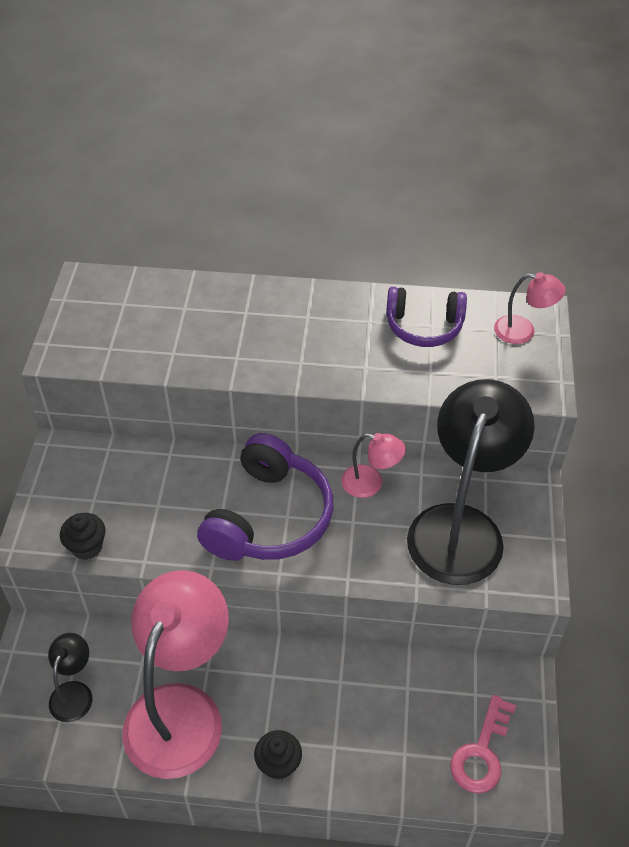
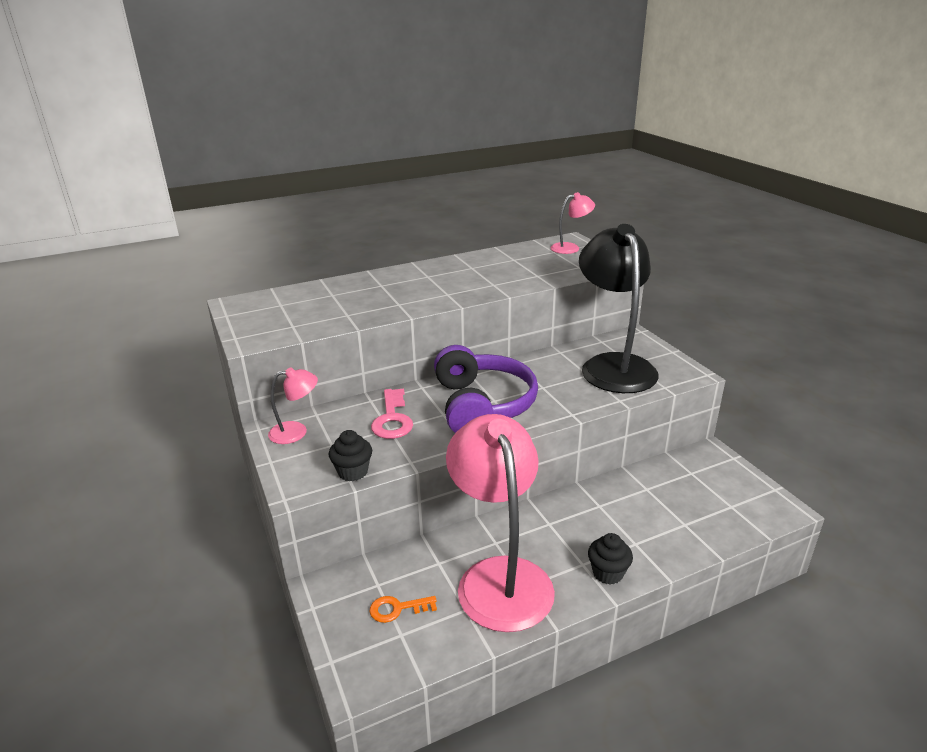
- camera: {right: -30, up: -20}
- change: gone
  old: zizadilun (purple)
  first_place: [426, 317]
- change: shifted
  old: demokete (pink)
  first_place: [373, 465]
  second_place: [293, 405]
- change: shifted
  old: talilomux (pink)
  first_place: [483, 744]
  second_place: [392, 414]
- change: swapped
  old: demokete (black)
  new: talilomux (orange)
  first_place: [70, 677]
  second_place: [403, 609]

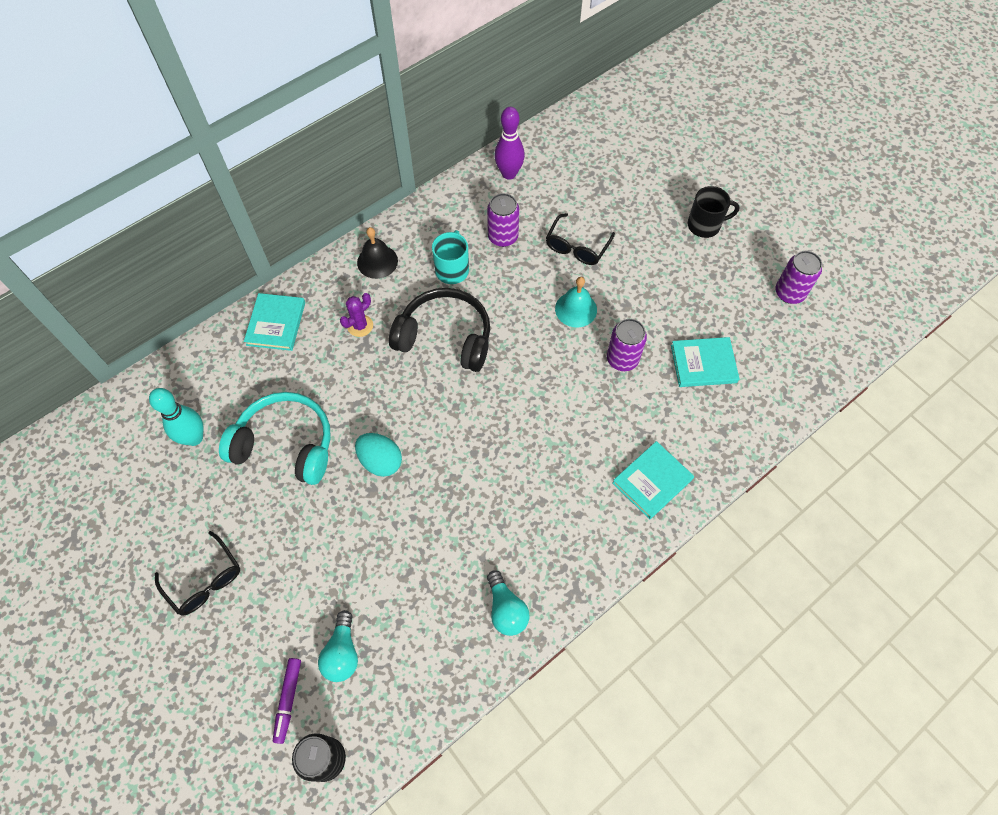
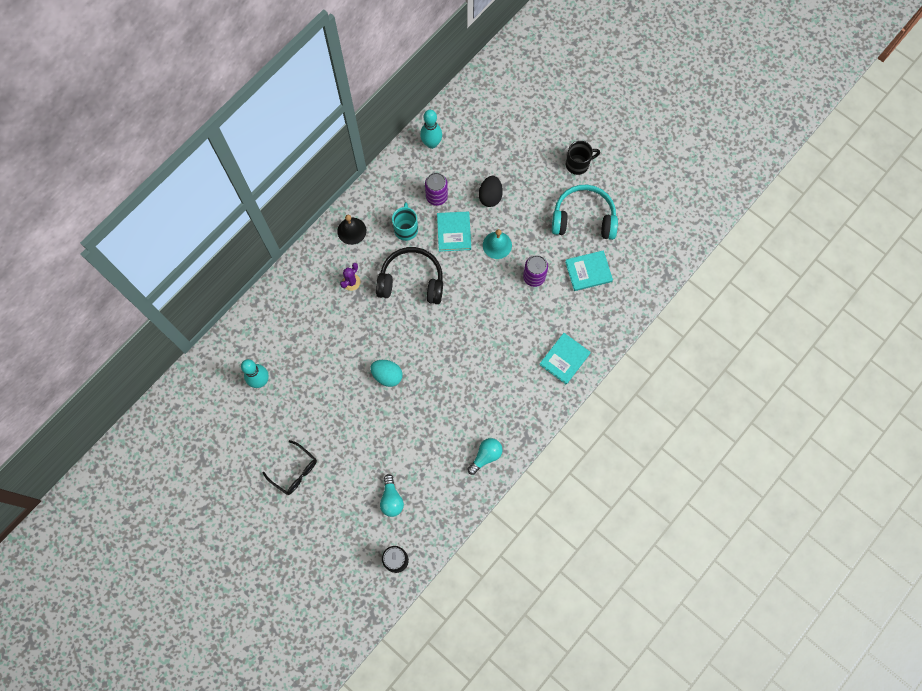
- camera: {right: -10, up: 10}
- change: gone
  old: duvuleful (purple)
  first_place: [287, 701]
- change: gone
  old: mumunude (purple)
  first_place: [798, 277]
- change: shifted
  old: zizadilun (turquoise)
  first_place: [275, 438]
  second_place: [585, 212]
- change: shifted
  old: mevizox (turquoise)
  first_place: [274, 322]
  second_place: [454, 231]
- change: swapped
  old: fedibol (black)
  new: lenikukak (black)
  first_place: [580, 239]
  second_place: [491, 191]
- change: repainted
  old: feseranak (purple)
  new: feseranak (turquoise)
  first_place: [509, 143]
  second_place: [431, 129]
- change: rotated
  old: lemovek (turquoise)
  first_place: [508, 603]
  second_place: [485, 456]
  degrees: -105

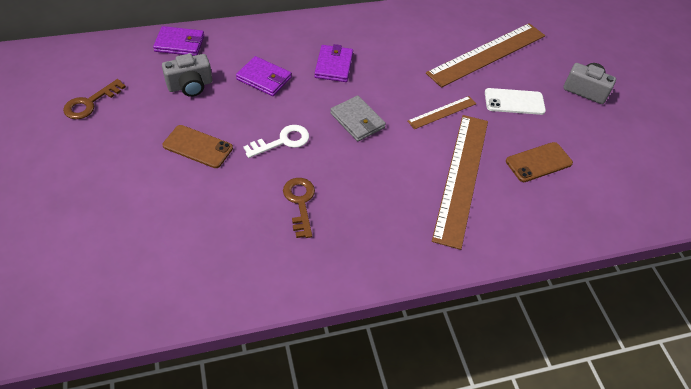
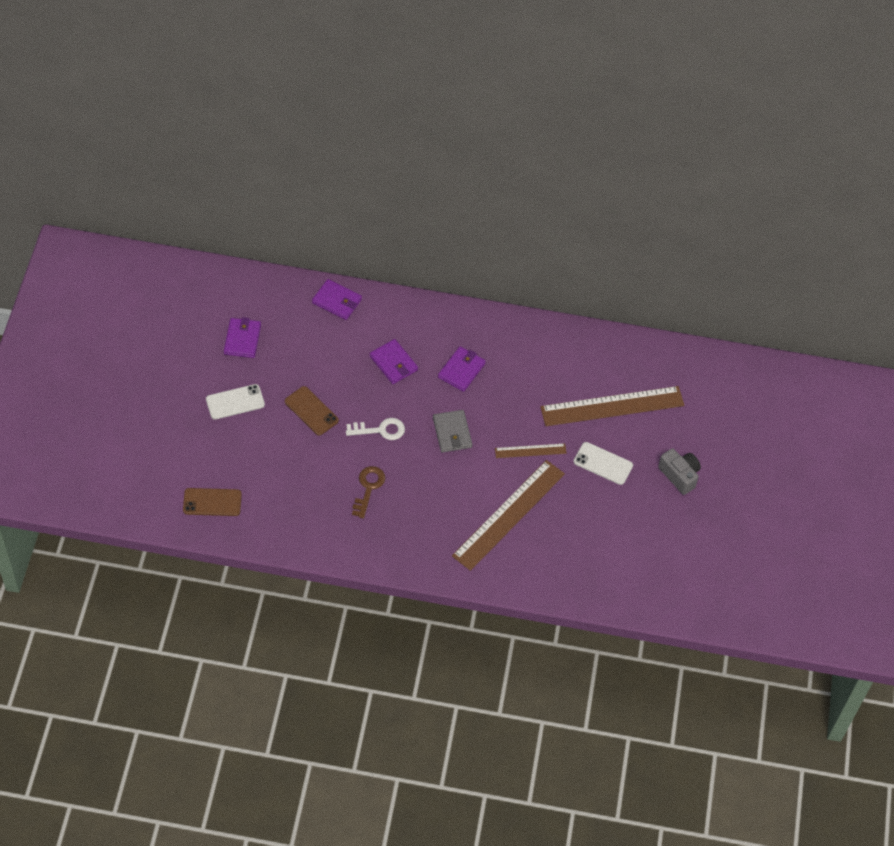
- camera: {right: 25, up: 5}
- change: gone
  old: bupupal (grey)
  first_place: [187, 75]
- change: new
  new: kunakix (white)
  second_place: [235, 402]
- change: shifted
  old: kunakix (brown)
  first_place: [539, 162]
  second_place: [212, 502]
- change: swapped
  old: talilomux (brown)
  new: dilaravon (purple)
  first_place: [94, 99]
  second_place: [242, 337]

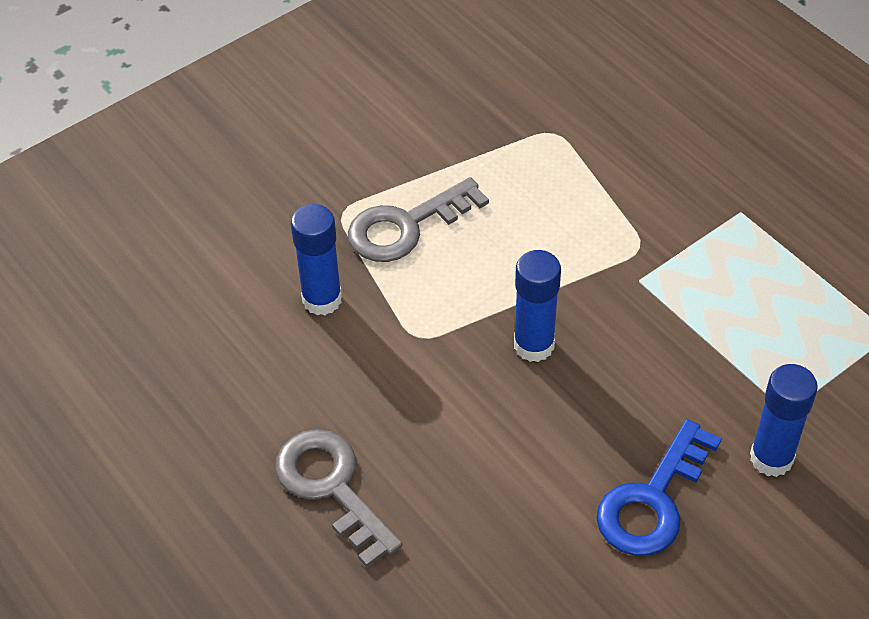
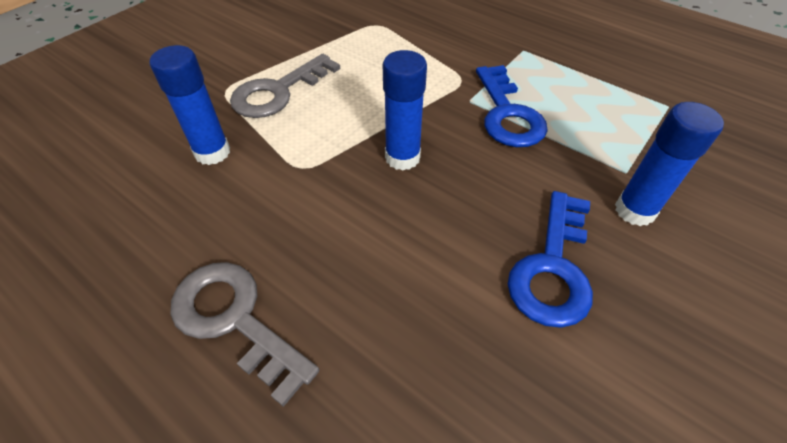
- camera: {right: -15, up: 0}
- change: new
  new: talilomux (blue)
  second_place: [512, 106]

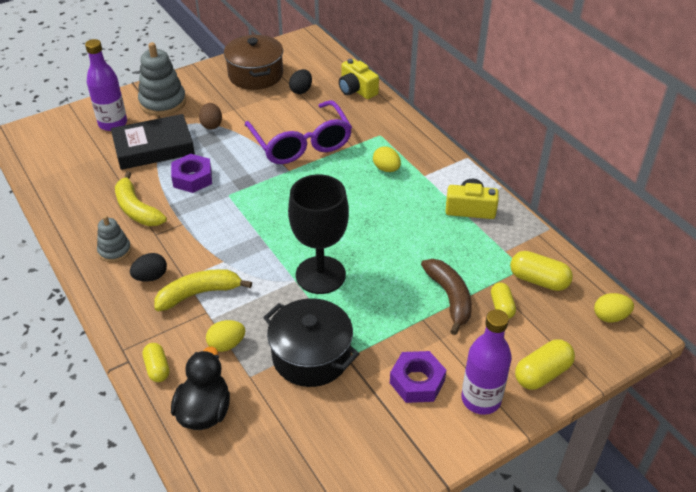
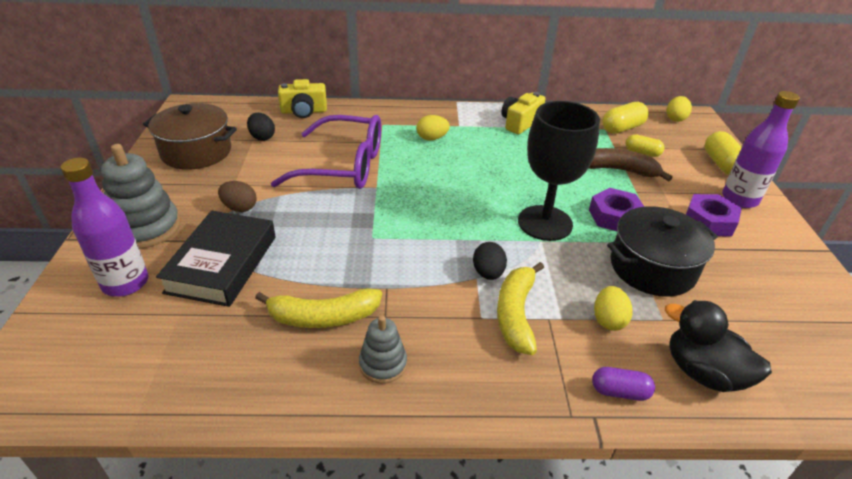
- camera: {right: -60, up: -5}
- change: shifted
  old: lenikukak (black)
  first_place: [148, 267]
  second_place: [490, 261]
- change: shifted
  old: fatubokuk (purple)
  first_place: [191, 173]
  second_place: [616, 209]
- change: repainted
  old: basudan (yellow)
  new: basudan (purple)
  first_place: [155, 362]
  second_place: [623, 384]

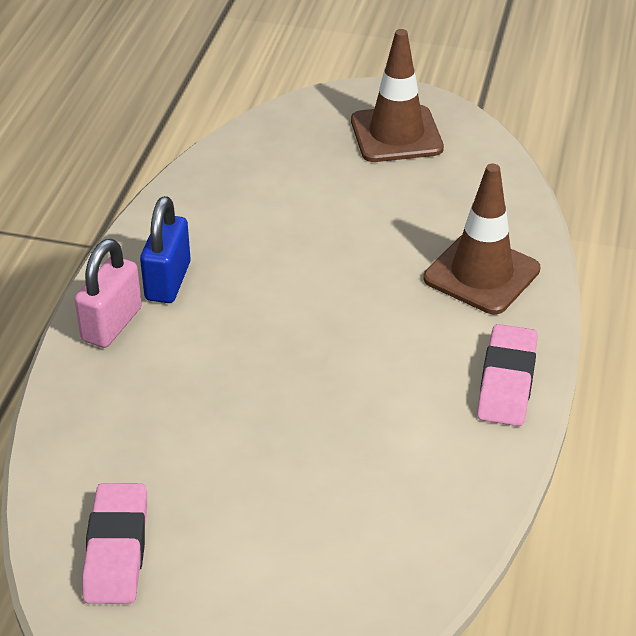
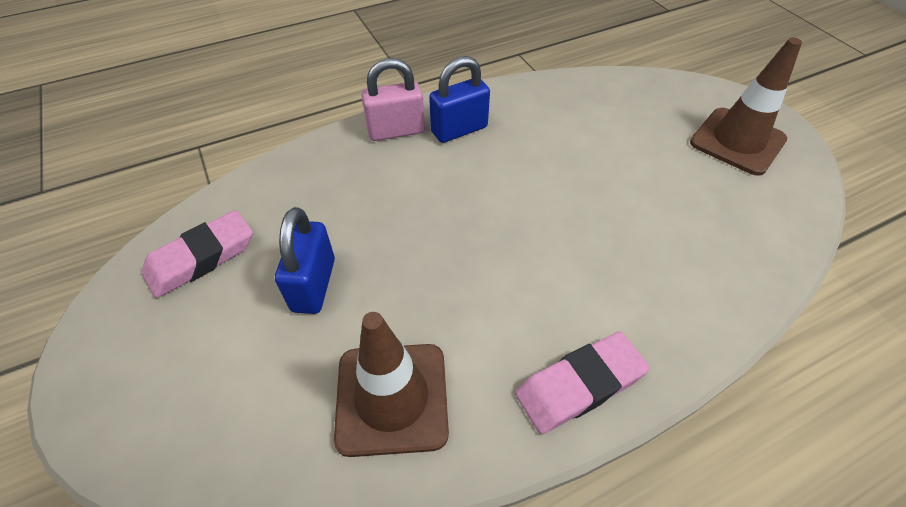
- camera: {right: 50, up: 10}
- change: new
  new: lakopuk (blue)
  second_place: [305, 260]
- change: shifted
  old: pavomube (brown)
  first_place: [482, 239]
  second_place: [391, 384]

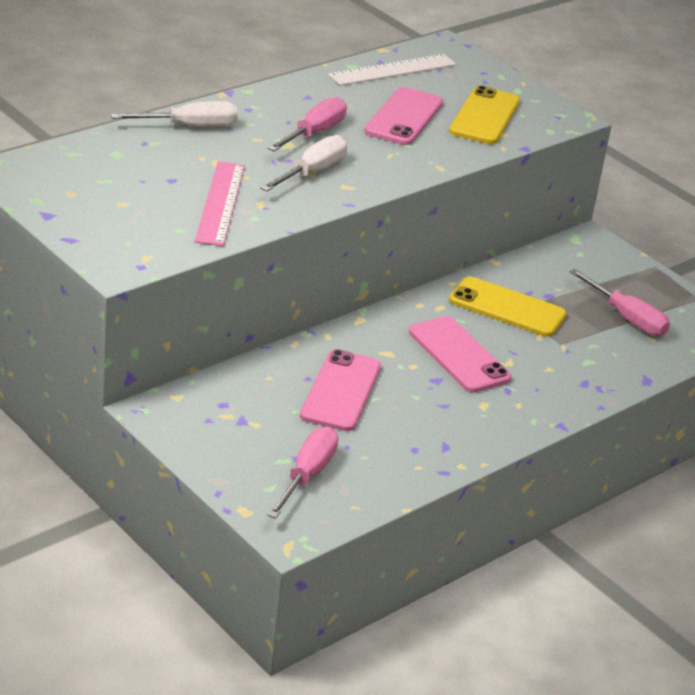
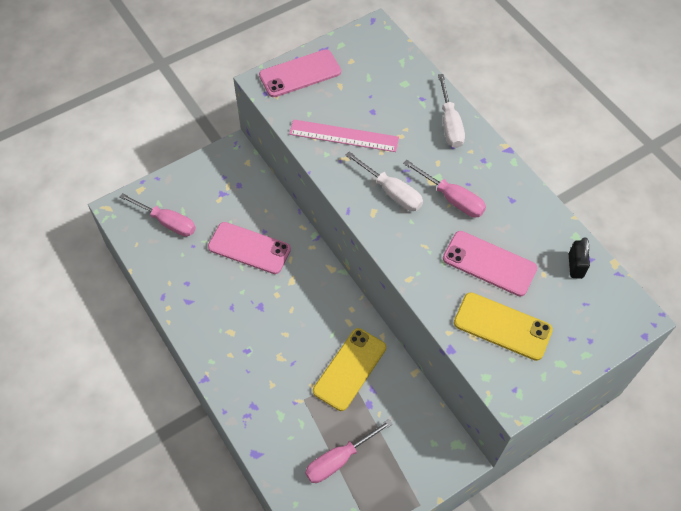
- camera: {right: 100, up: 25}
- change: shifted
  old: kunakix (pink)
  first_place: [460, 354]
  second_place: [300, 73]
- change: swapped
  old: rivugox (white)
  new: lakopuk (black)
  first_place: [392, 70]
  second_place: [579, 258]

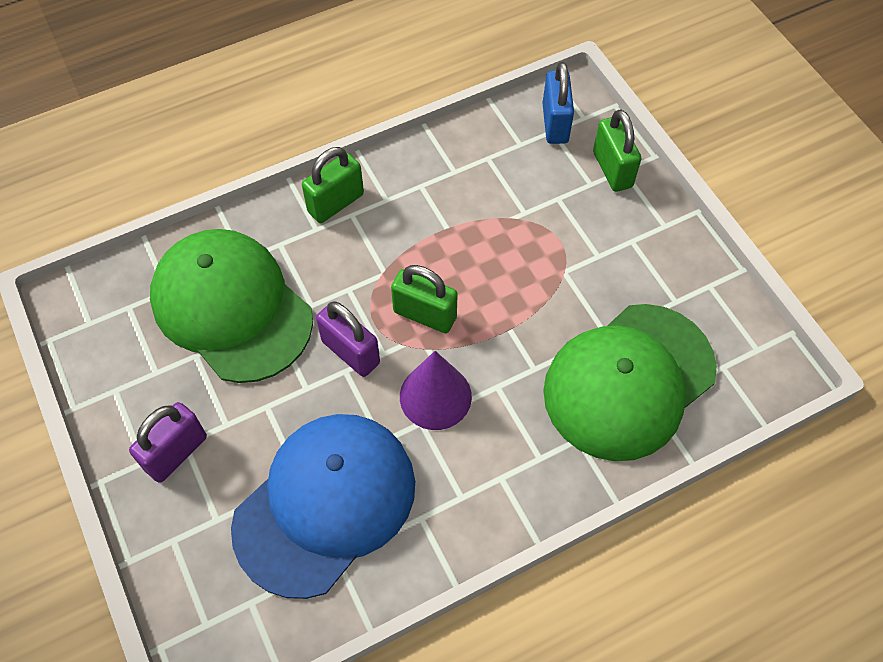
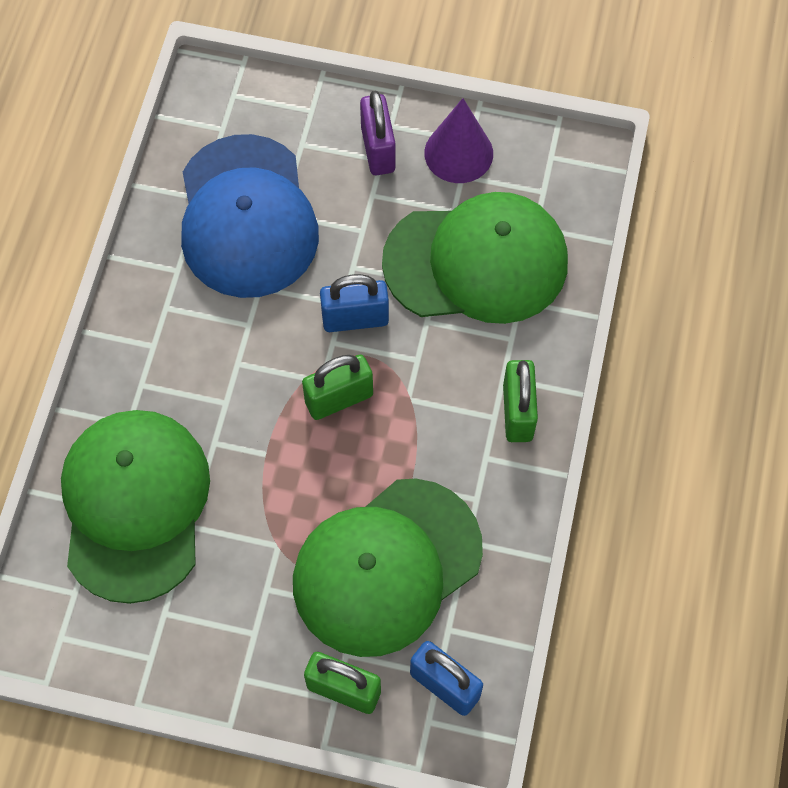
- camera: {right: 130, up: 5}
- change: new
  new: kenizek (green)
  second_place: [388, 568]
- change: shifted
  old: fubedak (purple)
  first_place: [436, 390]
  second_place: [458, 140]
- change: repainted
  old: lakopuk (purple)
  new: lakopuk (blue)
  first_place: [348, 339]
  second_place: [354, 303]

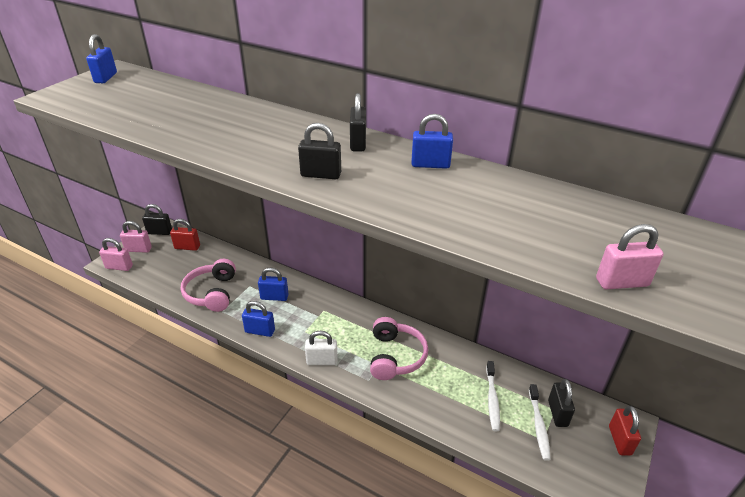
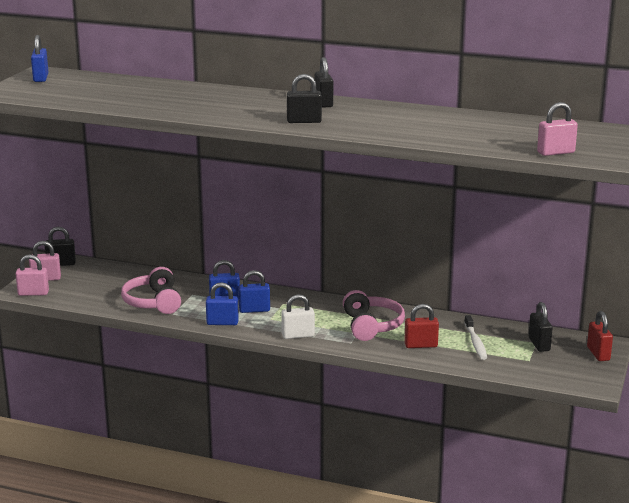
- camera: {right: -10, up: -15}
- change: gone
  old: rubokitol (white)
  first_place: [540, 422]
- change: shifted
  old: lakopuk (red)
  first_place: [185, 235]
  second_place: [421, 326]
- change: shifted
  old: lakopuk (blue)
  first_place: [432, 141]
  second_place: [254, 291]

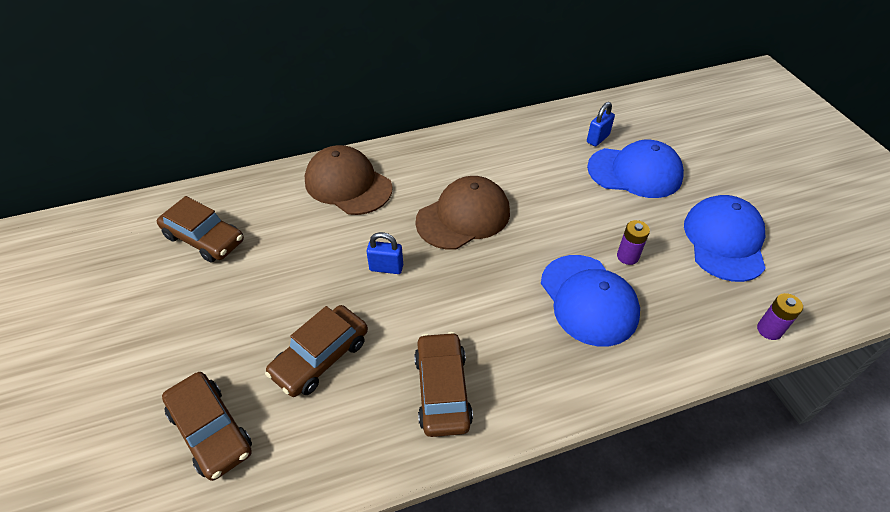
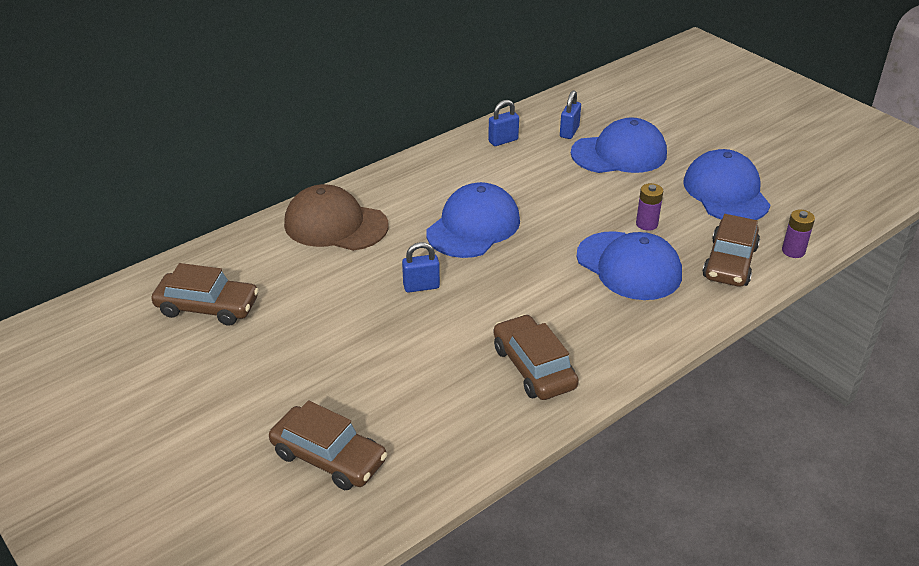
- camera: {right: -20, up: -10}
- change: new
  new: lakopuk (blue)
  second_place: [503, 123]
- change: shifted
  old: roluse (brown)
  first_place: [316, 351]
  second_place: [731, 250]
- change: repainted
  old: kenizek (brown)
  new: kenizek (blue)
  first_place: [462, 213]
  second_place: [473, 220]

